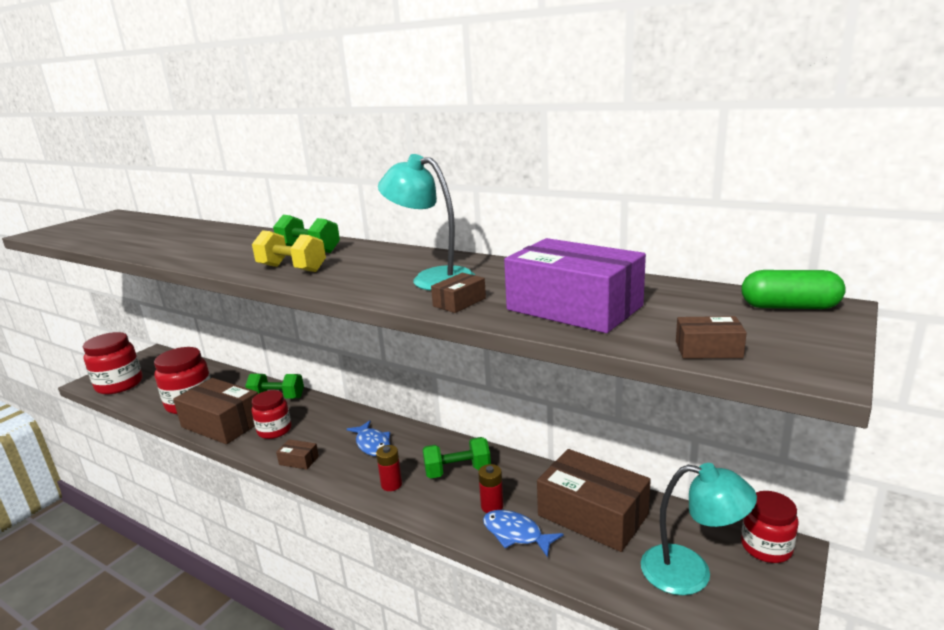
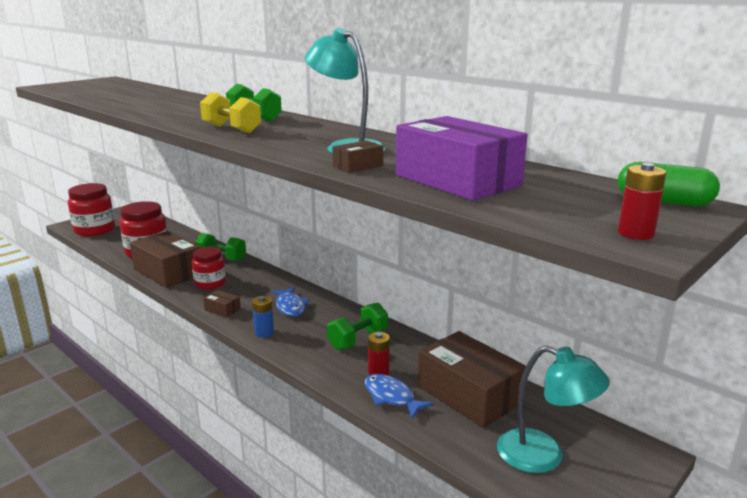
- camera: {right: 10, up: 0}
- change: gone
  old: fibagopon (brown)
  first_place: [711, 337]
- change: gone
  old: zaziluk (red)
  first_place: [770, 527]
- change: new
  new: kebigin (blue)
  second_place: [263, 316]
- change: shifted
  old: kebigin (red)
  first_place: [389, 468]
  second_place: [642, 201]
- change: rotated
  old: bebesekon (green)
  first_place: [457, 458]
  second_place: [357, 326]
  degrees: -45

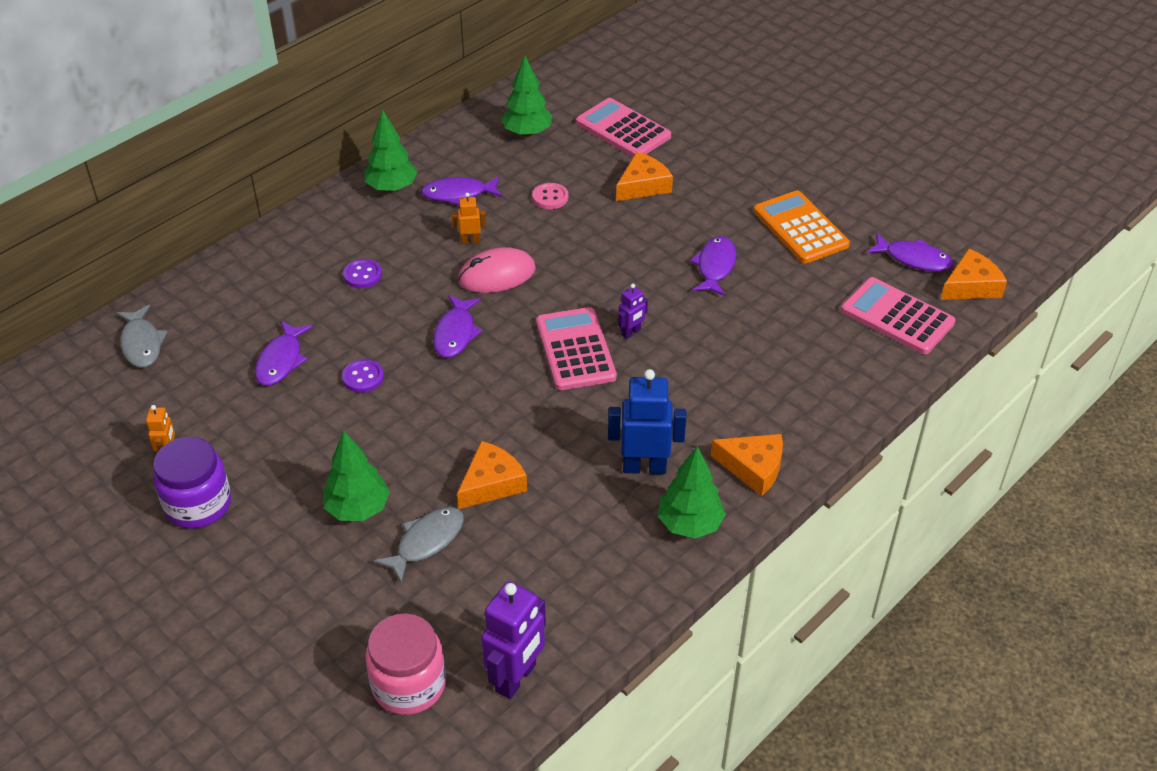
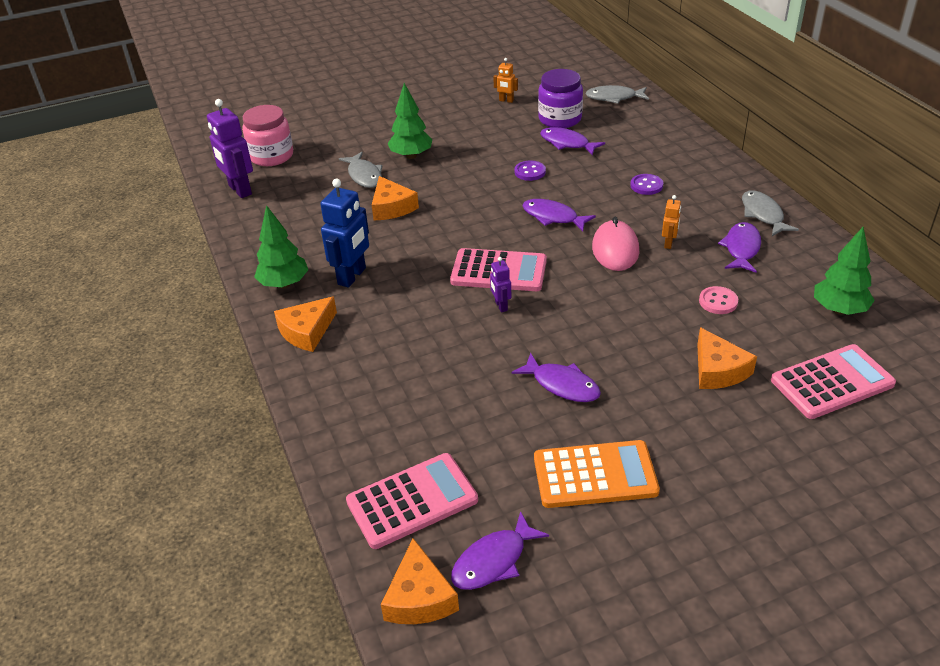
- camera: {right: 115, up: -5}
- change: shifted
  old: zaziluk (purple)
  first_place: [192, 483]
  second_place: [560, 98]
- change: swapped
  old: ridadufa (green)
  new: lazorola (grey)
  first_place: [391, 150]
  second_place: [770, 213]

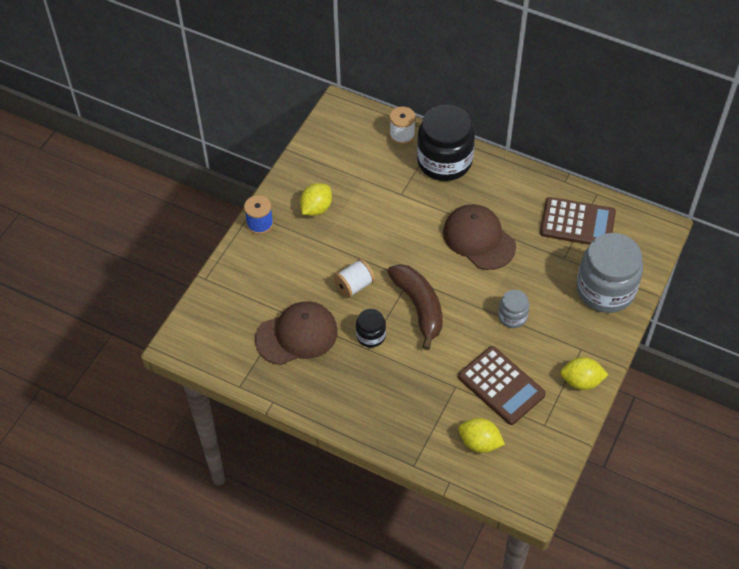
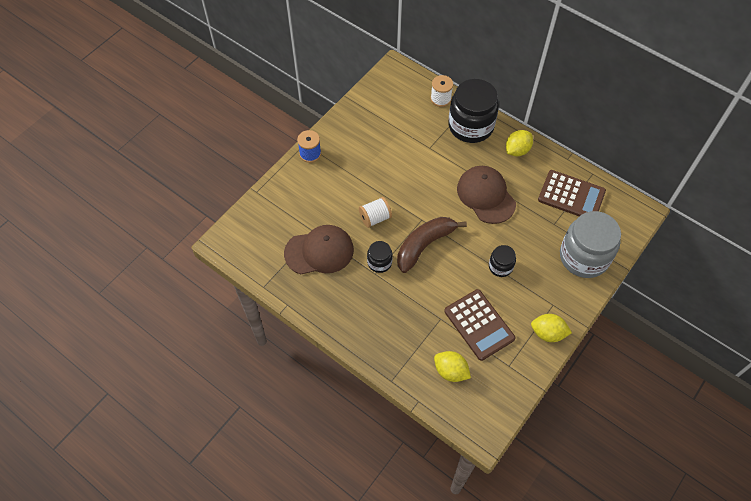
- camera: {right: 10, up: 5}
- change: shifted
  old: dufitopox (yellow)
  first_place: [316, 199]
  second_place: [519, 143]
- change: repainted
  old: zaziluk (grey)
  new: zaziluk (black)
  first_place: [513, 309]
  second_place: [502, 261]
- change: rotated
  old: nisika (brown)
  first_place: [415, 307]
  second_place: [432, 245]
  degrees: -120

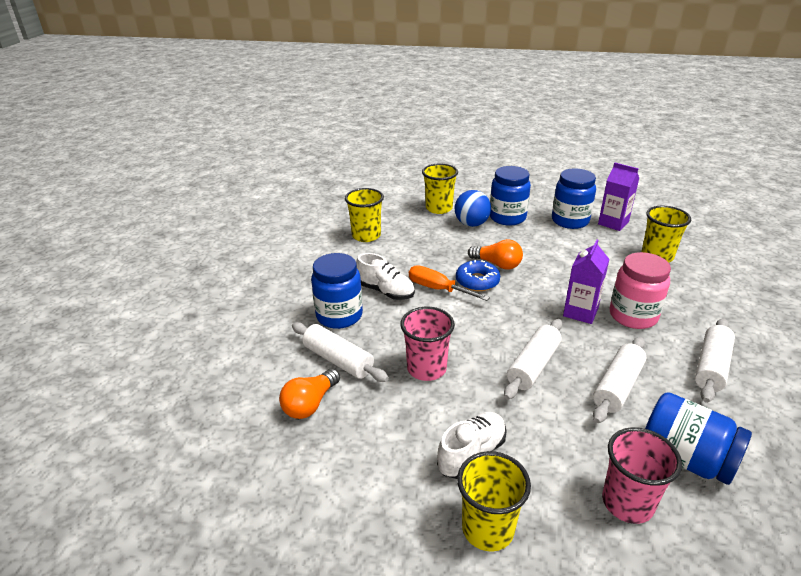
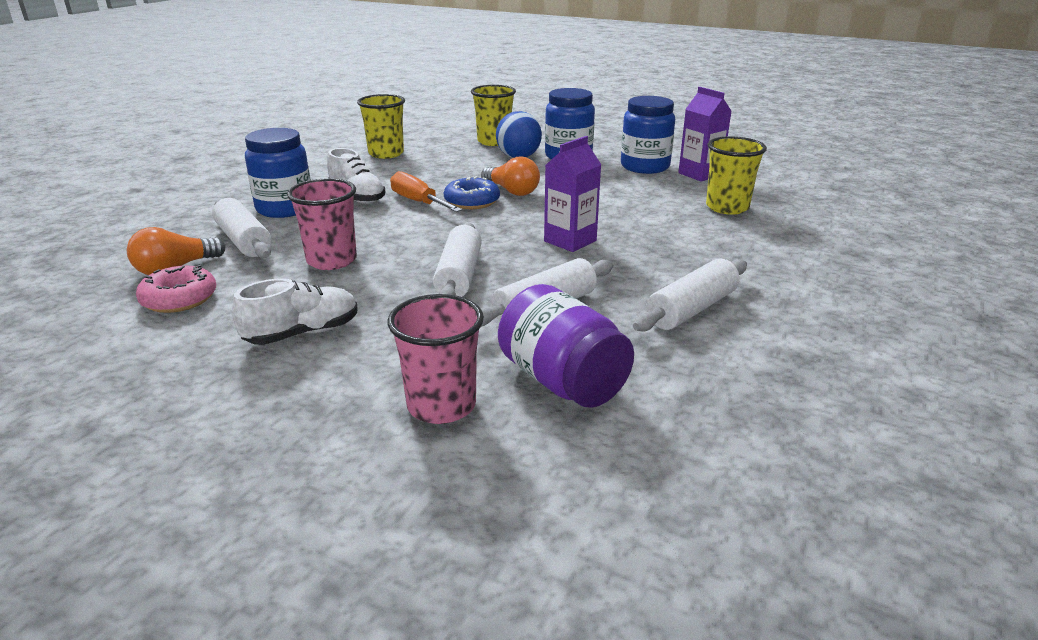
- camera: {right: 15, up: -5}
- change: gone
  old: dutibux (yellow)
  first_place: [494, 501]
- change: gone
  old: zaziluk (pink)
  first_place: [640, 290]
- change: new
  new: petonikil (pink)
  second_place: [176, 289]
- change: repainted
  old: zaziluk (blue)
  new: zaziluk (purple)
  first_place: [698, 438]
  second_place: [566, 346]
- change: rotated
  old: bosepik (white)
  first_place: [533, 359]
  second_place: [457, 259]
  degrees: -45

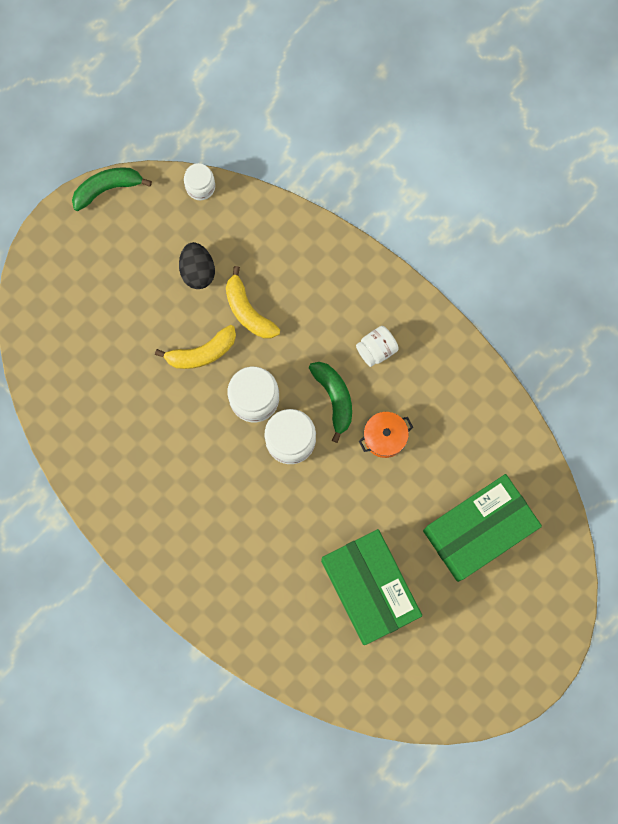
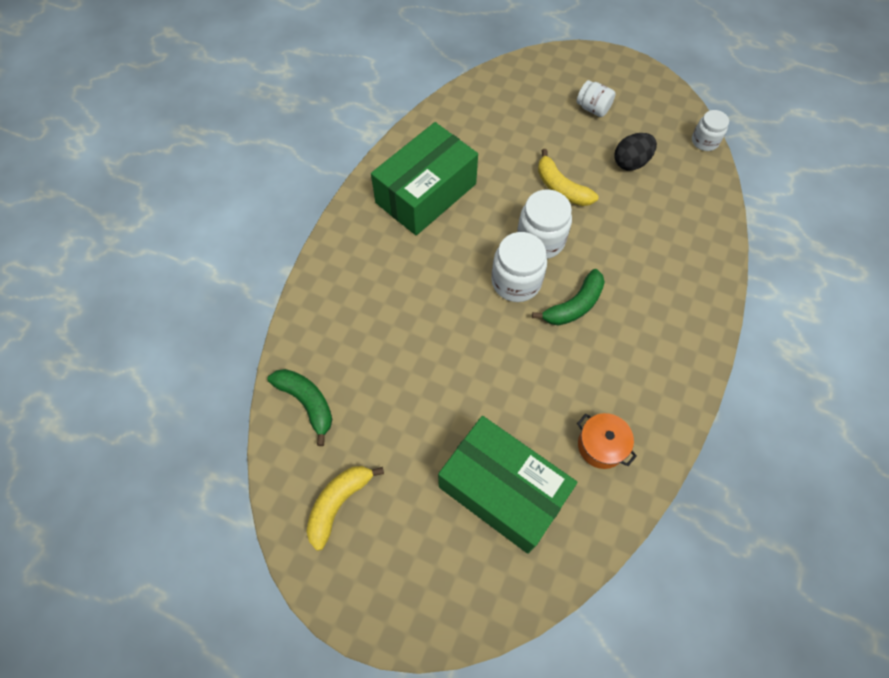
- camera: {right: 70, up: -15}
- change: shifted
  old: nisika (green)
  first_place: [112, 189]
  second_place: [299, 407]
- change: shifted
  old: nisika (yellow)
  first_place: [253, 302]
  second_place: [345, 508]
- change: shifted
  old: fibagopon (green)
  first_place: [371, 587]
  second_place: [424, 179]
- change: shifted
  old: zaziluk (white)
  first_place: [377, 346]
  second_place: [596, 98]
- change: shifted
  old: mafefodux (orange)
  first_place: [386, 435]
  second_place: [607, 441]

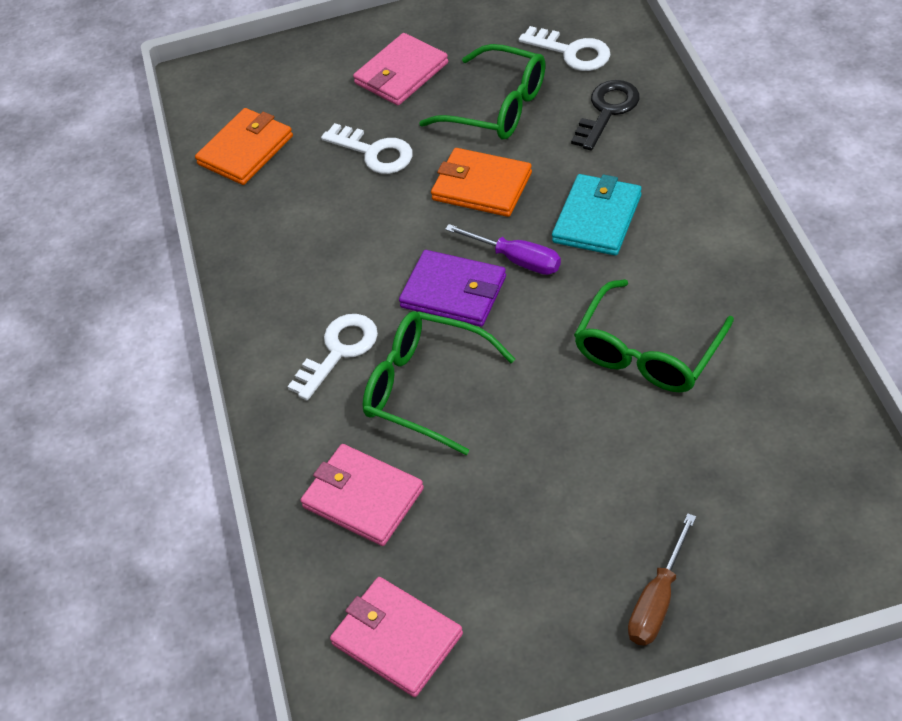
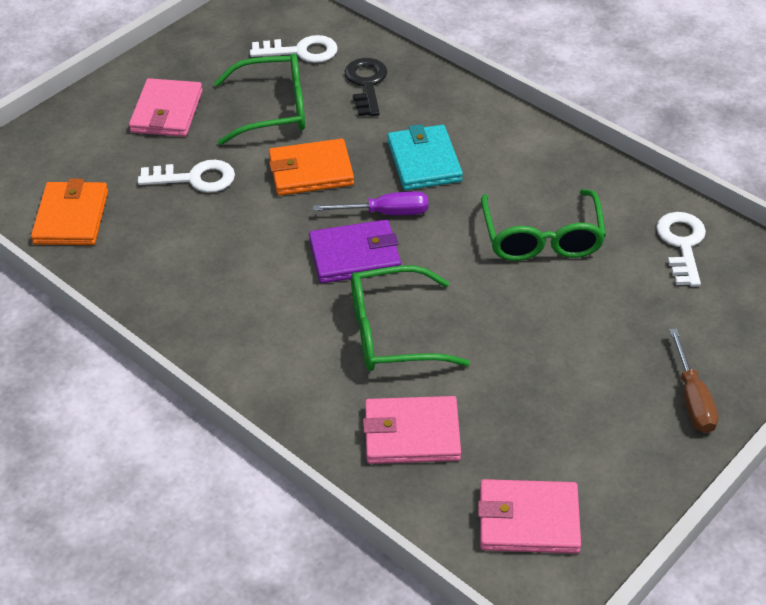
- camera: {right: -40, up: -5}
- change: shifted
  old: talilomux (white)
  first_place: [332, 357]
  second_place: [681, 249]

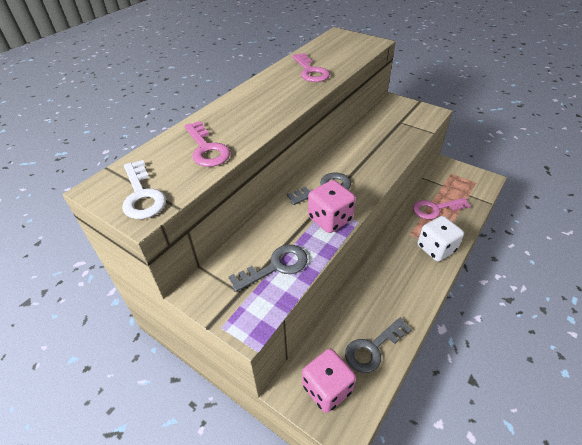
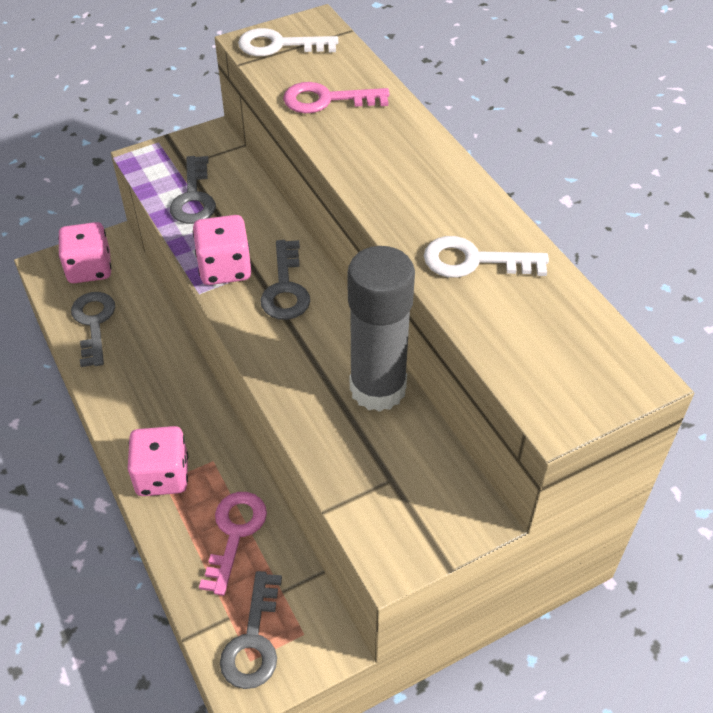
- camera: {right: 115, up: 5}
- change: new
  new: talilomux (grey)
  second_place: [251, 630]
- change: new
  new: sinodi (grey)
  second_place: [381, 329]
- change: repainted
  old: talilomux (pink)
  new: talilomux (white)
  first_place: [311, 67]
  second_place: [486, 257]
- change: repainted
  old: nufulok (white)
  new: nufulok (pink)
  first_place: [441, 239]
  second_place: [158, 461]

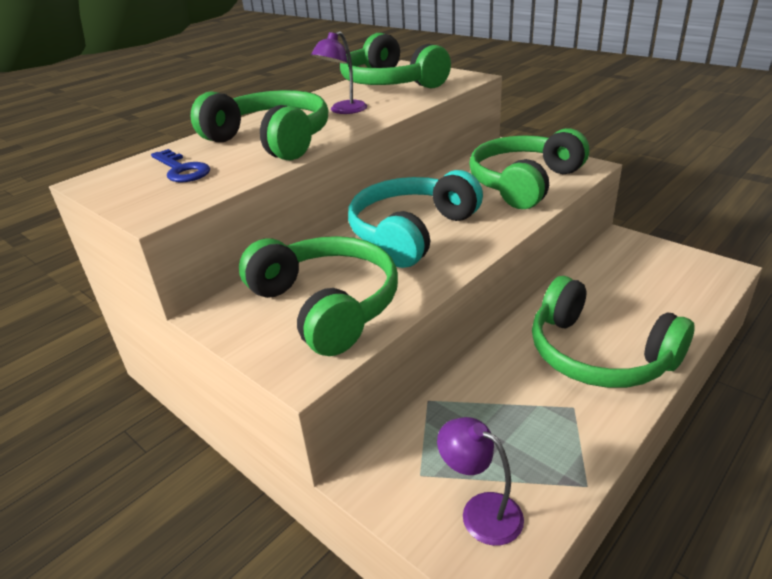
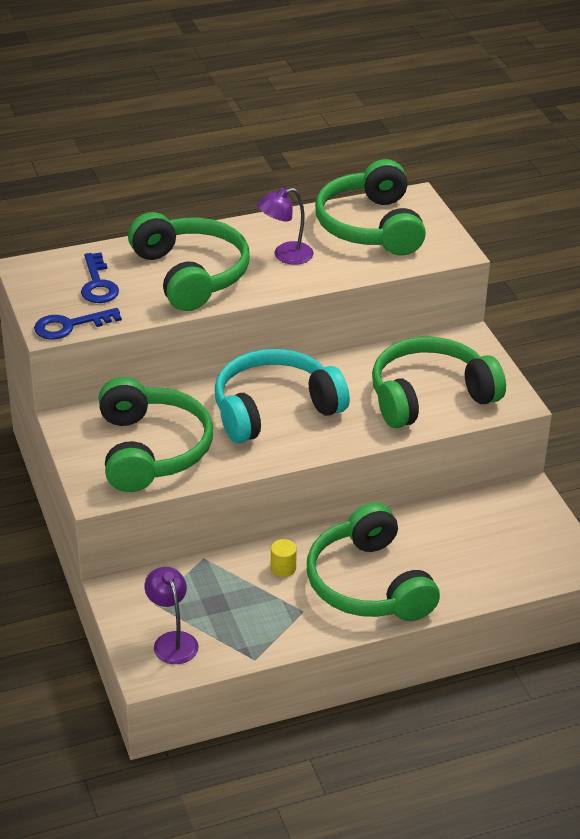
- camera: {right: 25, up: 5}
- change: new
  new: talilomux (blue)
  second_place: [78, 324]
- change: new
  new: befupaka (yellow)
  second_place: [284, 558]

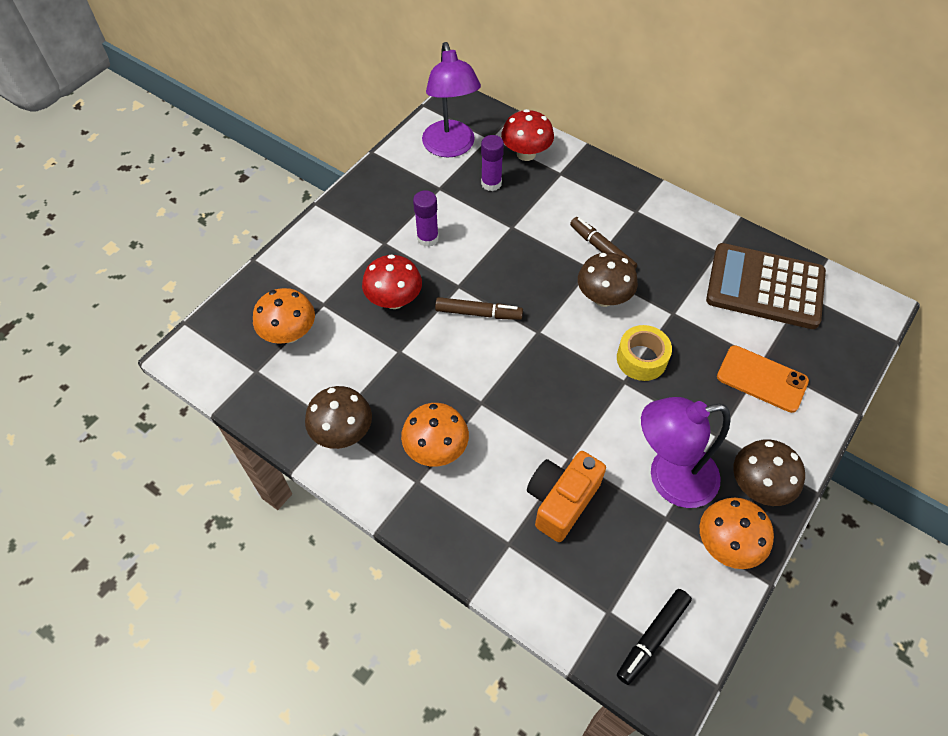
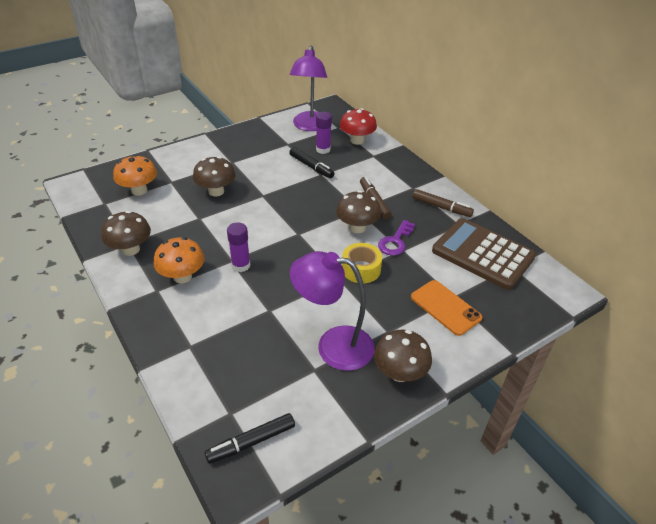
- camera: {right: 20, up: -15}
- change: gone
  old: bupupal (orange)
  first_place: [566, 496]
- change: gone
  old: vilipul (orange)
  first_place: [737, 533]
- change: new
  new: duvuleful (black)
  second_place: [312, 162]
- change: new
  new: talilomux (purple)
  second_place: [396, 238]
- change: shifted
  old: sinodi (purple)
  first_place: [426, 218]
  second_place: [238, 247]
- change: shifted
  old: duvuleful (brown)
  first_place: [479, 308]
  second_place: [443, 203]
- change: repainted
  old: vilipul (red)
  new: vilipul (brown)
  first_place: [392, 281]
  second_place: [214, 176]

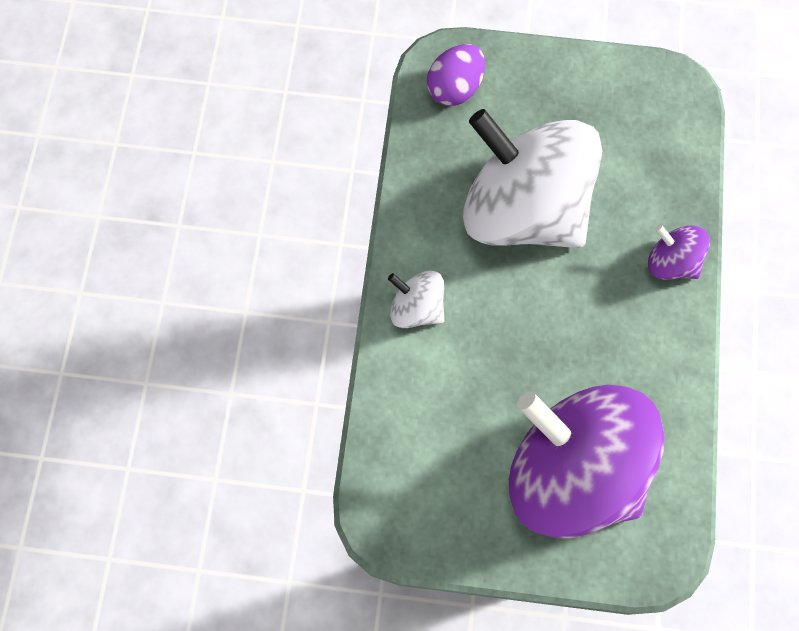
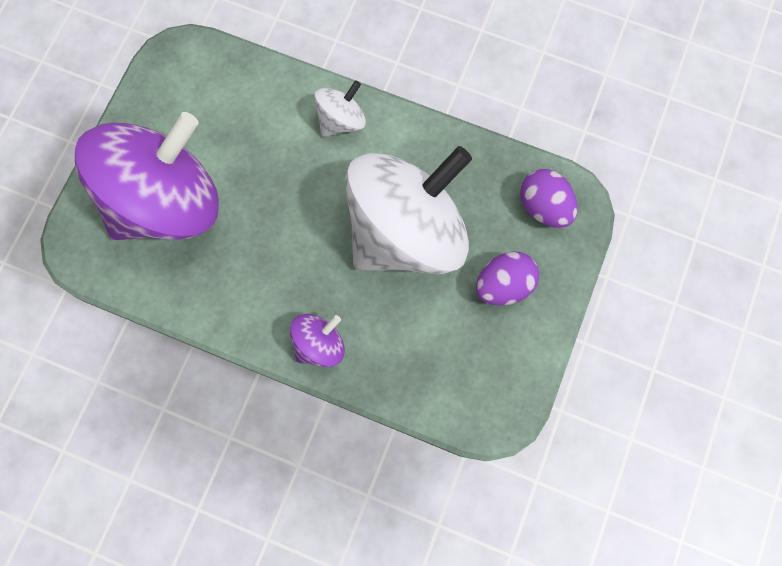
- camera: {right: 105, up: 5}
- change: new
  new: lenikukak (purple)
  second_place: [507, 278]

